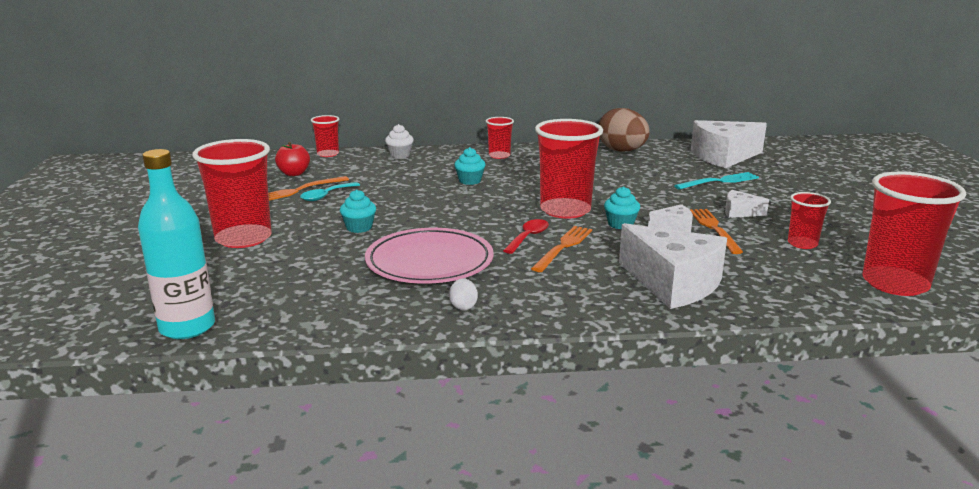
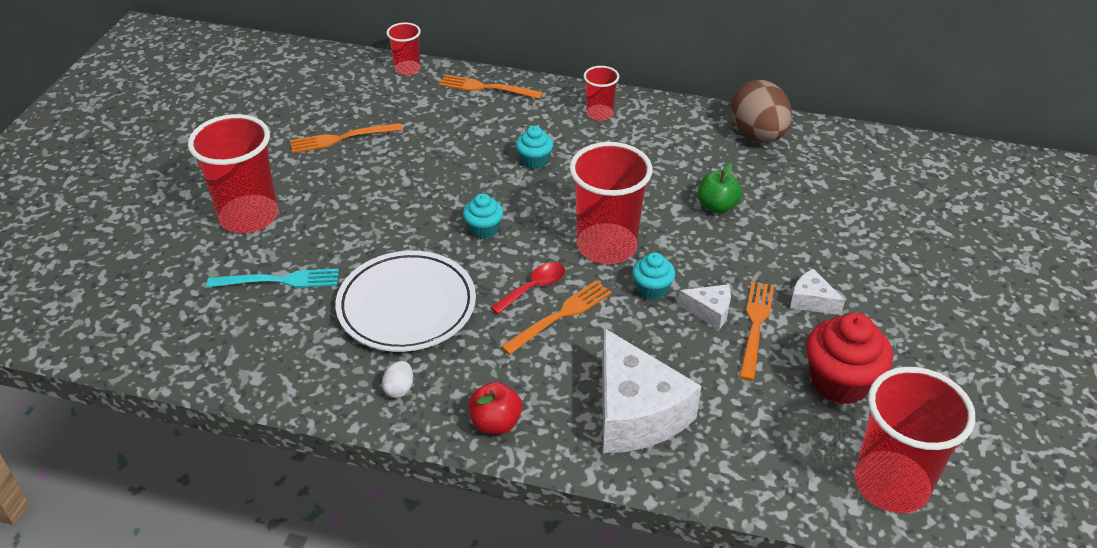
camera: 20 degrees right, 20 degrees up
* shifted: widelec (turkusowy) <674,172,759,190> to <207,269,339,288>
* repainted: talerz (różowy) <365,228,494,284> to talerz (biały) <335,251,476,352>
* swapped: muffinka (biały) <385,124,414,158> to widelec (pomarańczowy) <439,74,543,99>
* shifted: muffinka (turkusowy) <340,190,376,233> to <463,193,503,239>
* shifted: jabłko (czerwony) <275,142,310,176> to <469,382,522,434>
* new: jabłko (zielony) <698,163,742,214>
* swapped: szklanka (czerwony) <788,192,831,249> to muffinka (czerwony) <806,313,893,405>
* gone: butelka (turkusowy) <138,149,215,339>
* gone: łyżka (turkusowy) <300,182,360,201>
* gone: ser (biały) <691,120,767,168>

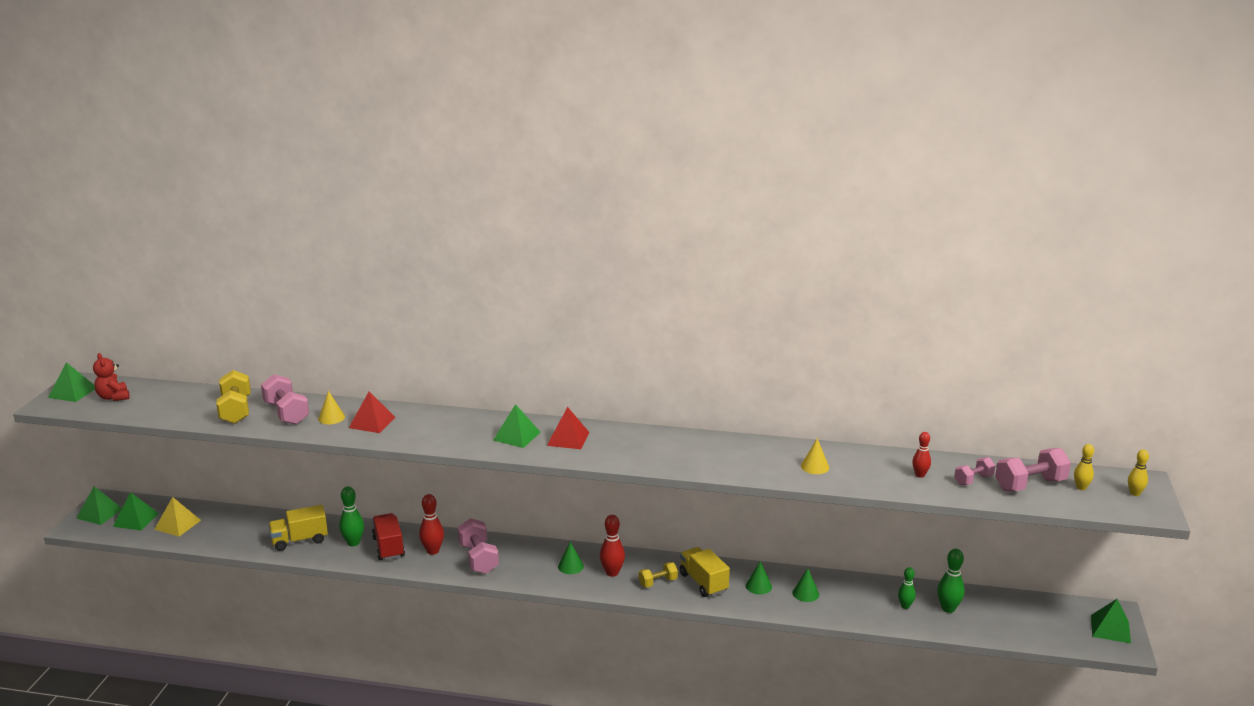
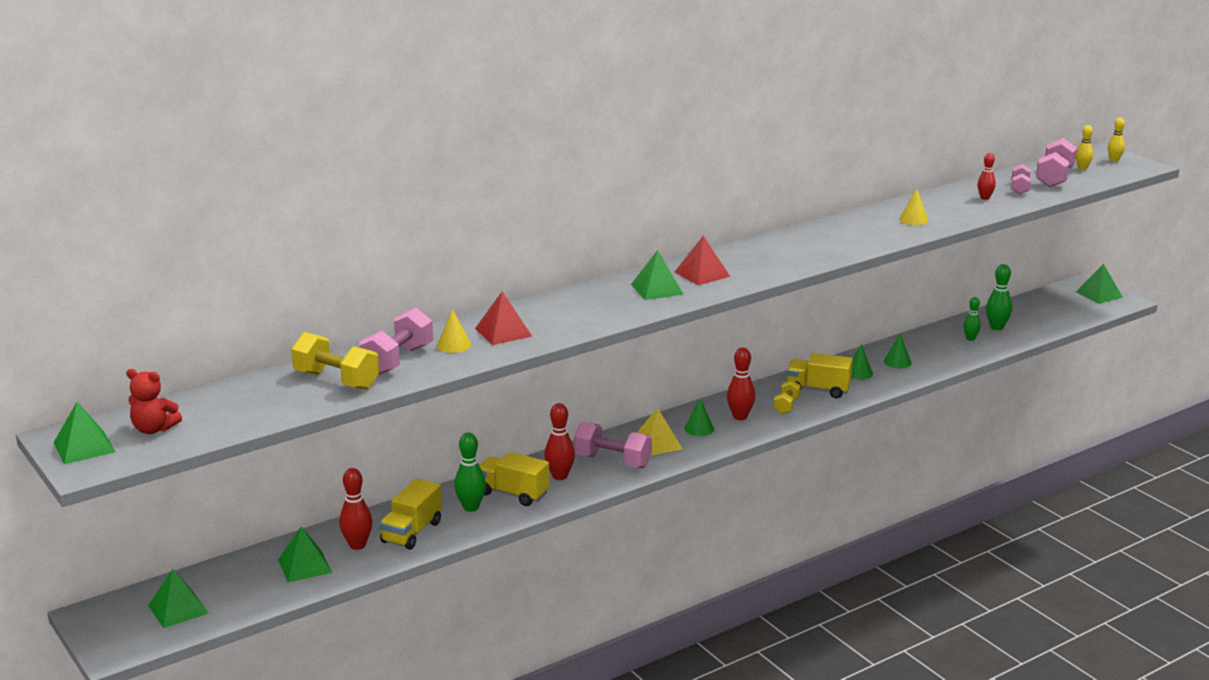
camera: 45 degrees left, 0 degrees up
* shifted: piramida (zielony) <76,486,122,525> to <278,527,332,582>
* new: kręgiel (czerwony) <339,468,372,550>
* rotated: hantel (różowy) <261,374,309,425> = <359,308,433,375> 75 degrees counterclockwise
* repainted: ciężarówka (czerwony) <372,513,405,560> to ciężarówka (żółty) <479,452,550,506>
* shifted: piramida (żółty) <154,497,201,536> to <637,408,682,455>

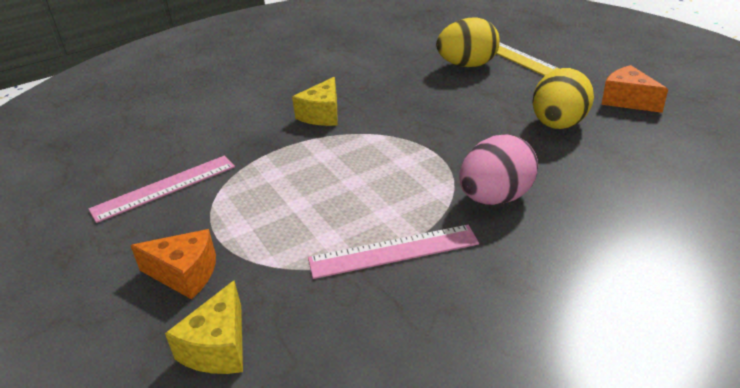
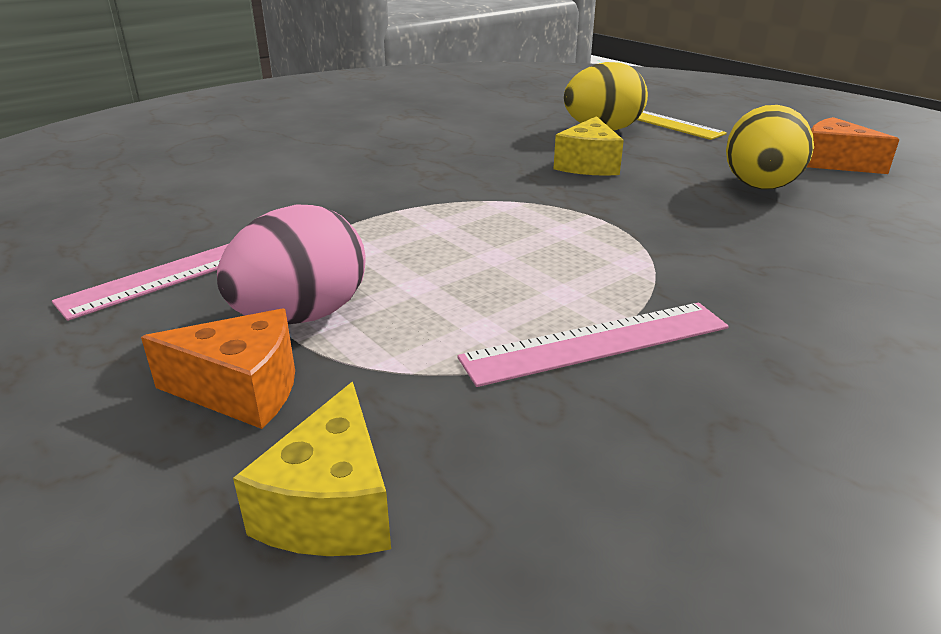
camera: 10 degrees left, 5 degrees down
* shifted: jajko (różowy) <459,134,538,205> to <217,204,365,324>
* shifted: ser (żółty) <292,77,338,126> to <553,116,624,176>

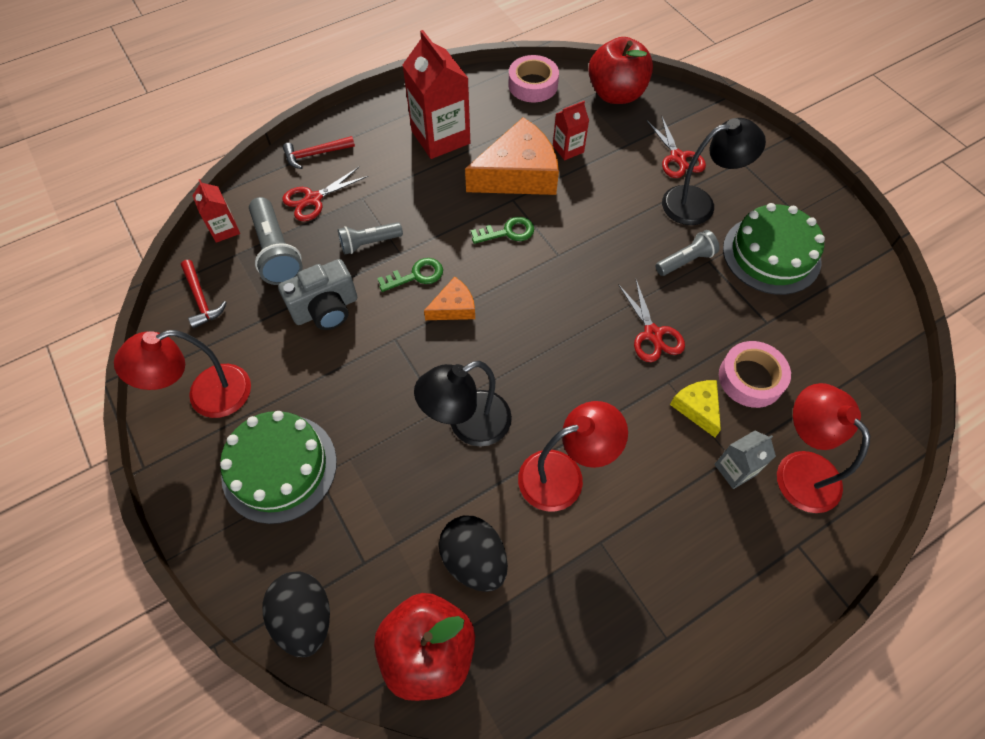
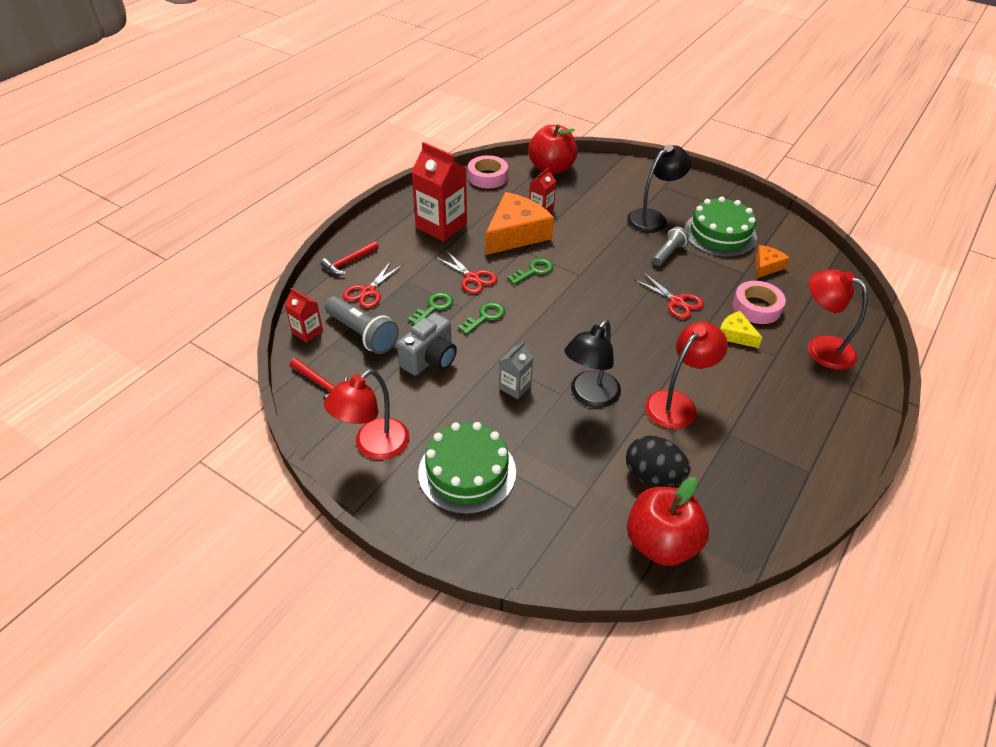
camera: 25 degrees left, 15 degrees down
* swapped: latarka (szary) <338,222,403,255> to klucz (zielony) <408,292,453,325>
* shifted: nożyczki (czerwony) <646,117,706,178> to <435,251,498,294>
* shifted: karton mleka (szary) <714,431,776,489> to <499,341,533,399>
* shifted: ser (pomarańczowy) <424,277,475,320> to <756,245,790,278>
* gone: jajko (czarny) <262,571,330,657>

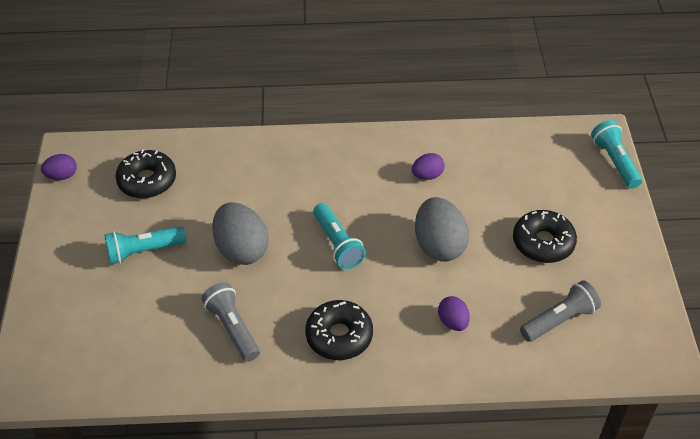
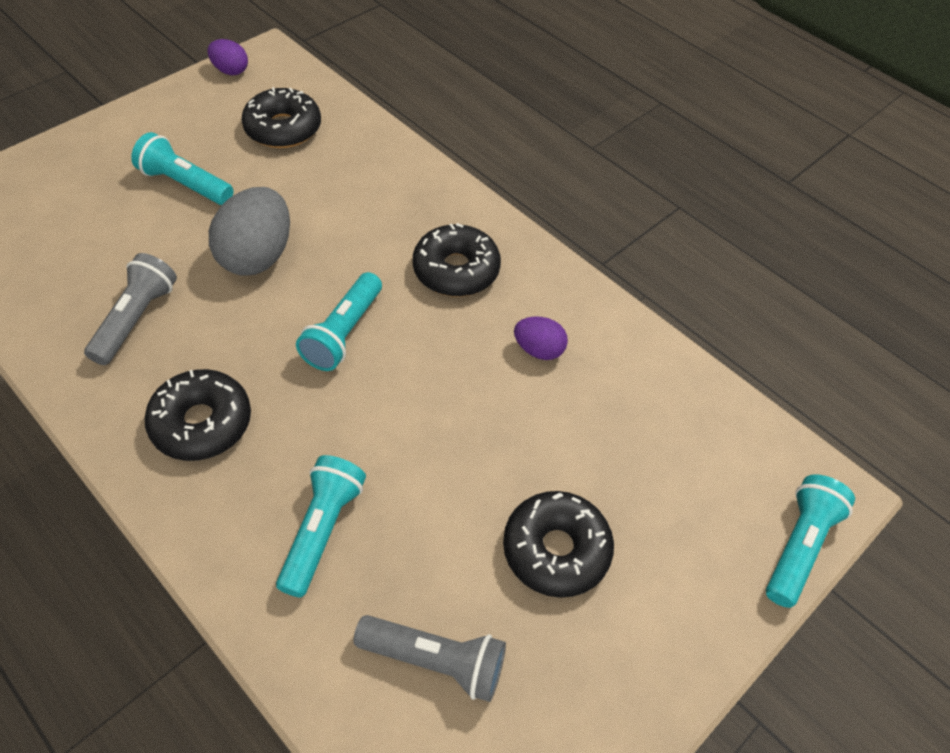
camera: 45 degrees right, 5 degrees up
* swapped: jajko (fioletowy) <438,296,470,331> to latarka (turkusowy) <276,455,366,597>
* new: donut (czarny) <413,223,501,297>
* gone: jajko (szary) <415,197,469,262>

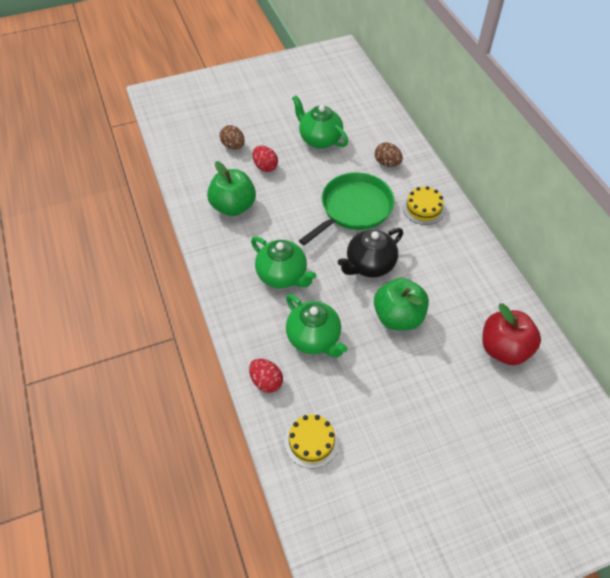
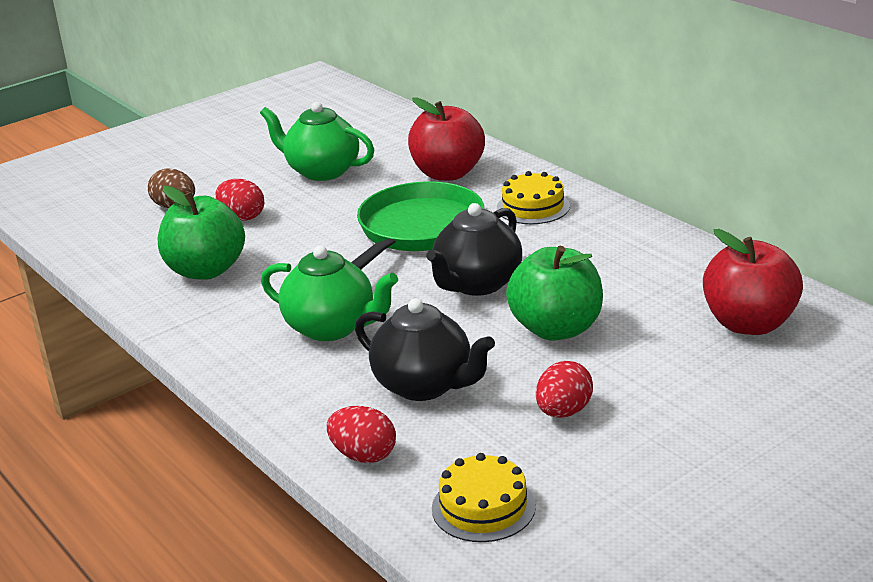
camera: 15 degrees left, 25 degrees down
* repainted: imbryk (zielony) <286,294,348,358> to imbryk (czarny) <355,298,495,401>
* swapped: jajko (brązowy) <375,142,403,167> to jabłko (czerwony) <408,97,485,181>
* new: jajko (czerwony) <536,361,593,418>

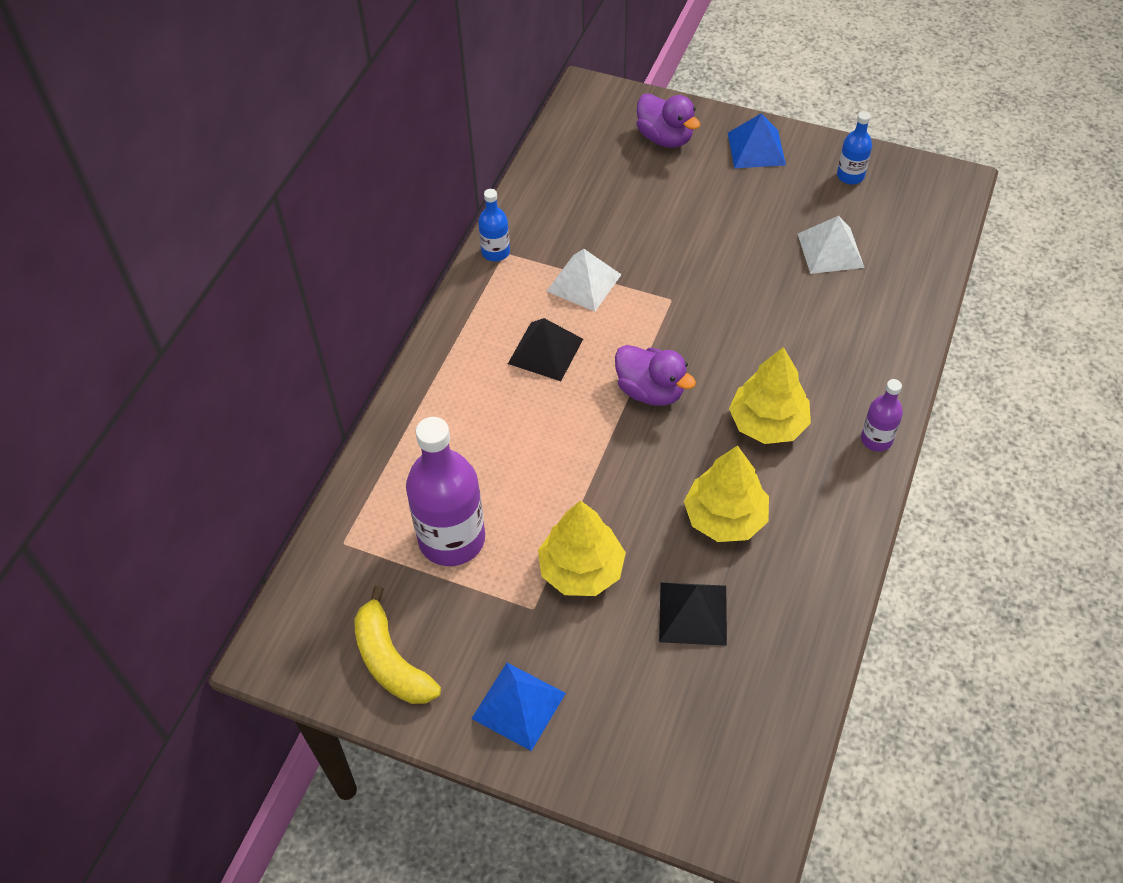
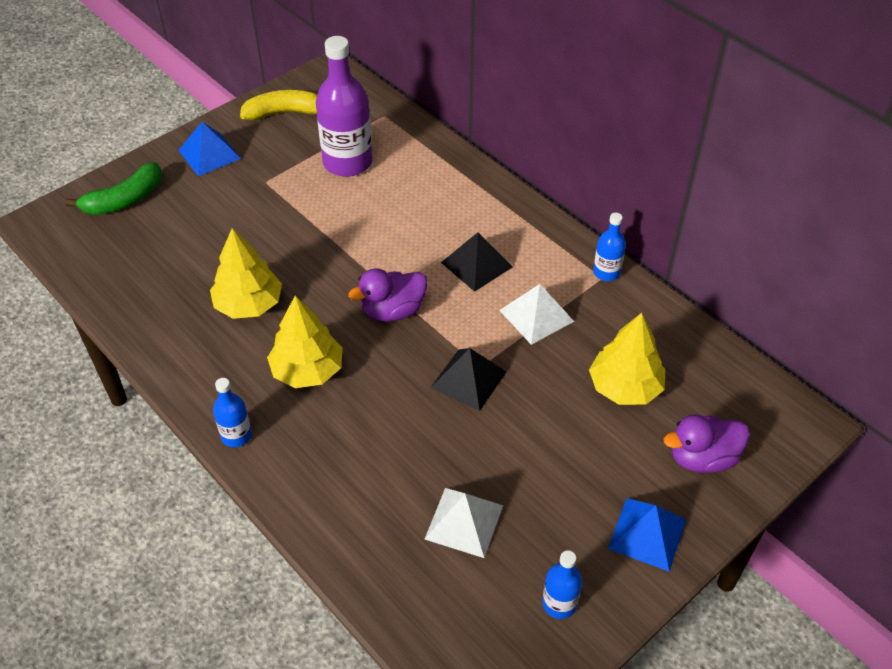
camera: 115 degrees right, 5 degrees down
* new: banan (zielony) <65,162,162,215>
* repainted: butelka (fioletowy) <861,379,903,452> to butelka (niebieski) <213,378,252,447>
* shifted: piramida (czarny) <659,583,727,646> to <430,348,507,411>
* shifted: drzewko (żółty) <538,500,626,596> to <589,313,665,405>

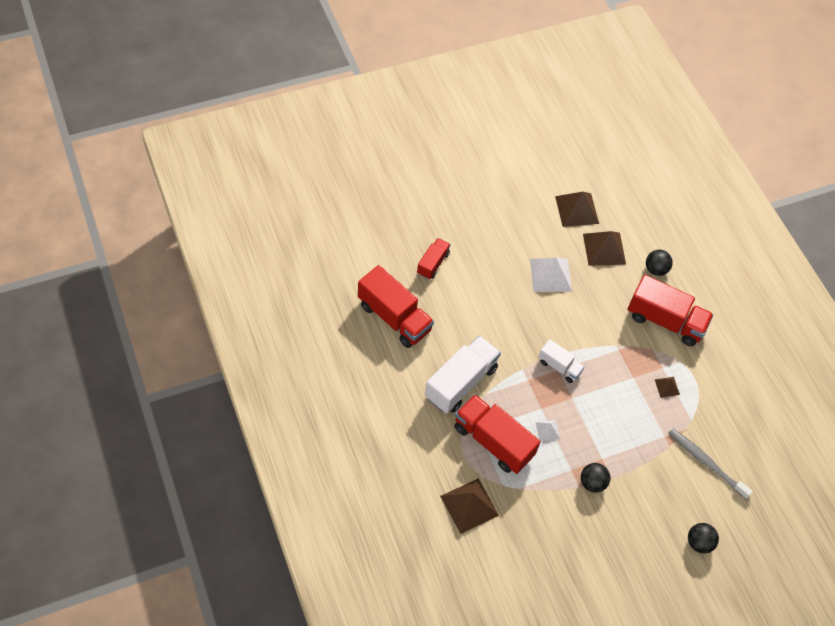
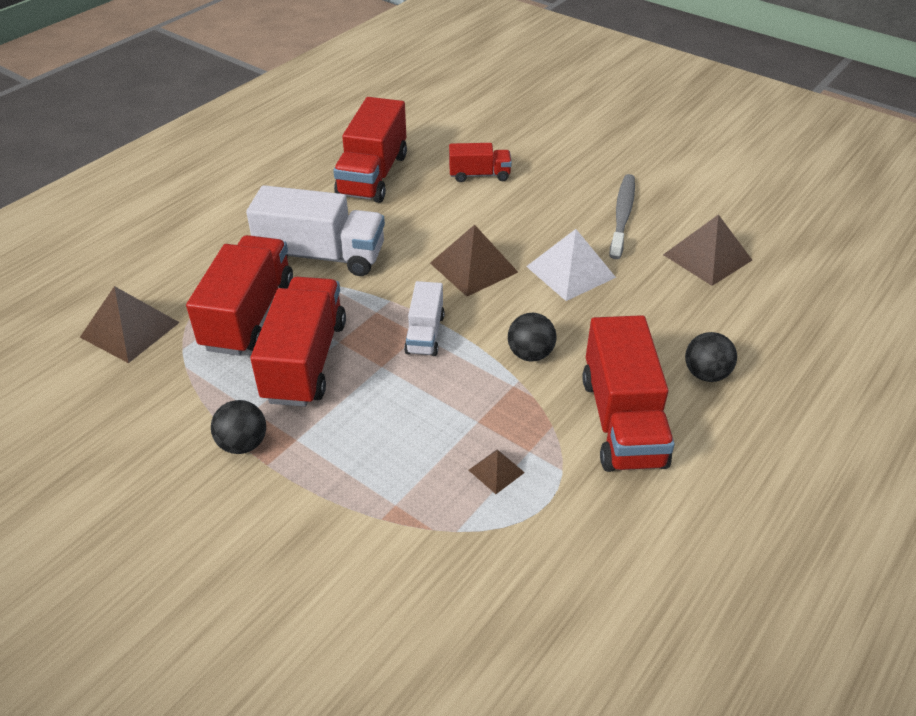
camera: 65 degrees right, 15 degrees down
* swapped: piramida (biały) <535,420,560,441> to ciężarówka (czerwony) <250,277,346,407>
* shifted: piramida (brązowy) <583,231,626,266> to <430,225,518,296>
* shifted: piłka (czarny) <688,523,719,554> to <508,313,557,362>
* shifted: szczoteczka do zębów (szary) <669,428,753,499> to <609,174,635,259>

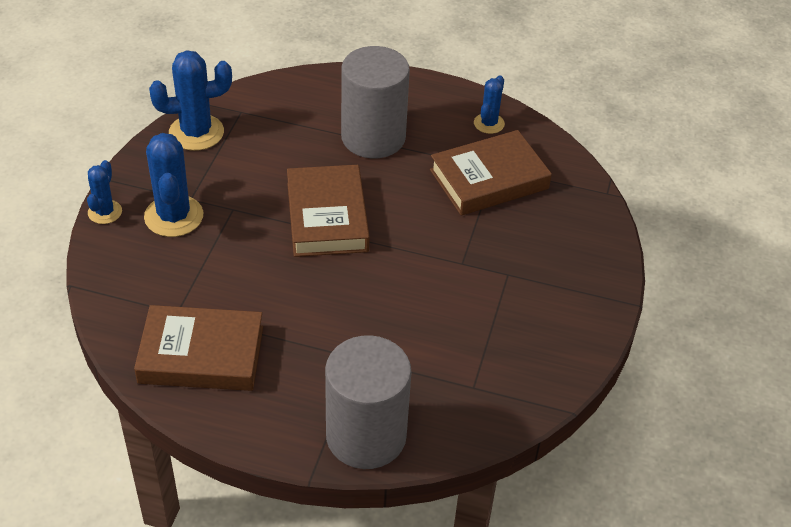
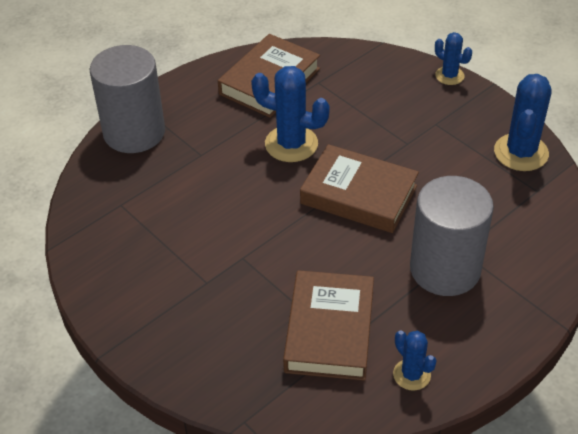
camera: 125 degrees right, 0 degrees up
* shifted: kaktus (niebieski) <144,133,203,237> to <251,66,330,162>

